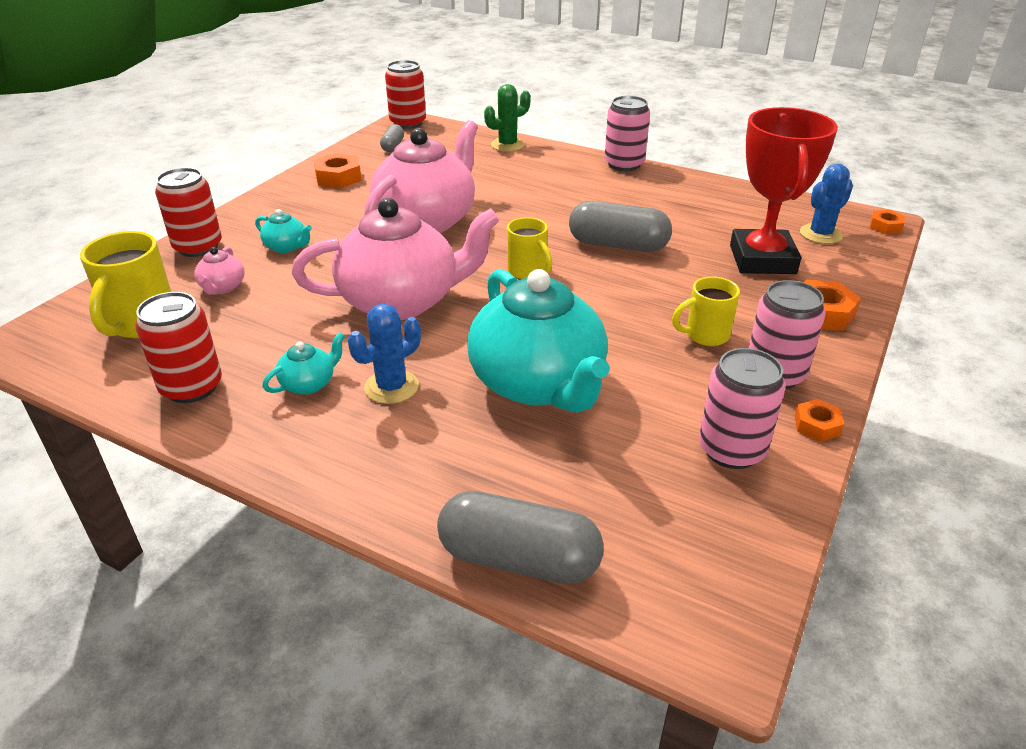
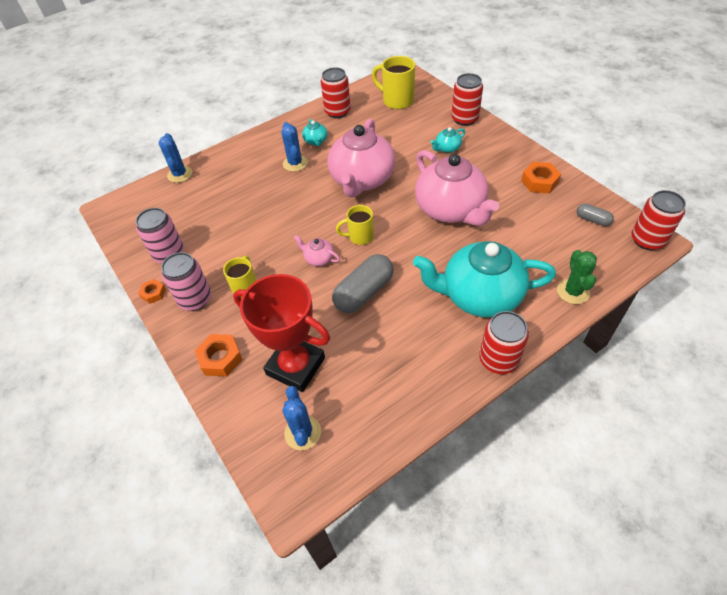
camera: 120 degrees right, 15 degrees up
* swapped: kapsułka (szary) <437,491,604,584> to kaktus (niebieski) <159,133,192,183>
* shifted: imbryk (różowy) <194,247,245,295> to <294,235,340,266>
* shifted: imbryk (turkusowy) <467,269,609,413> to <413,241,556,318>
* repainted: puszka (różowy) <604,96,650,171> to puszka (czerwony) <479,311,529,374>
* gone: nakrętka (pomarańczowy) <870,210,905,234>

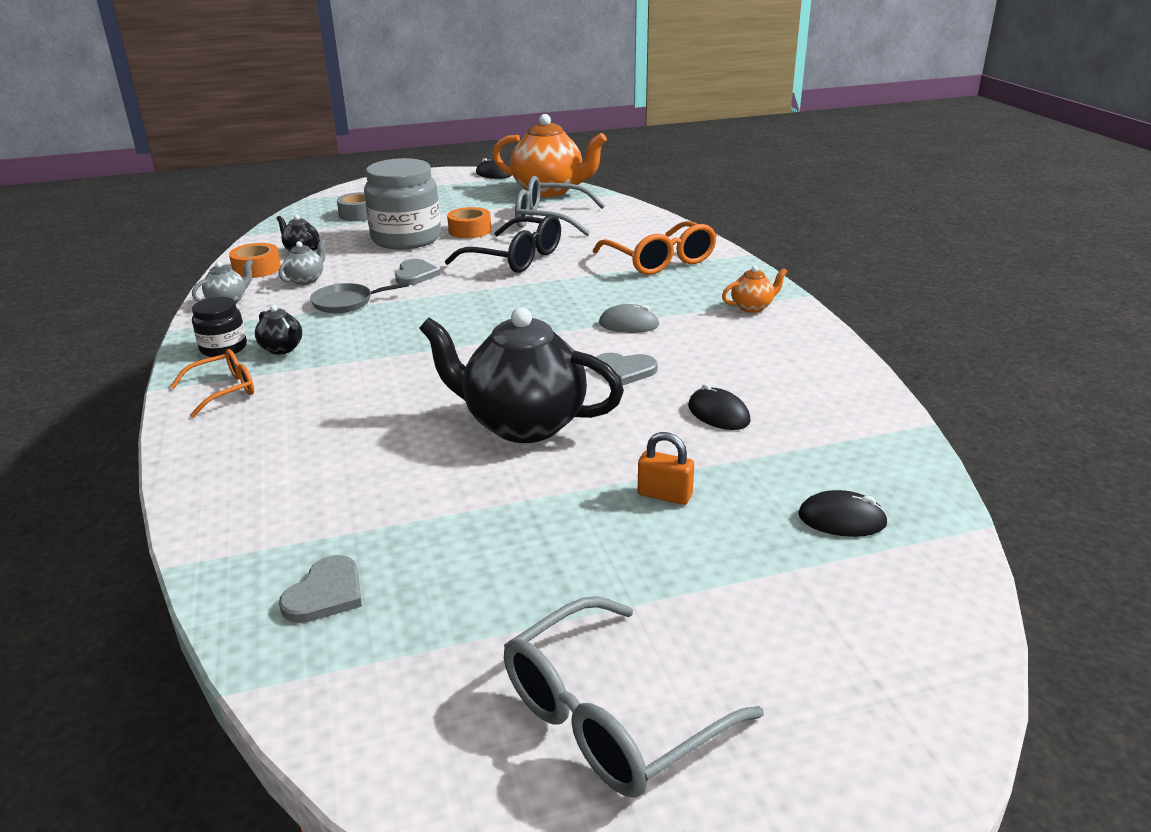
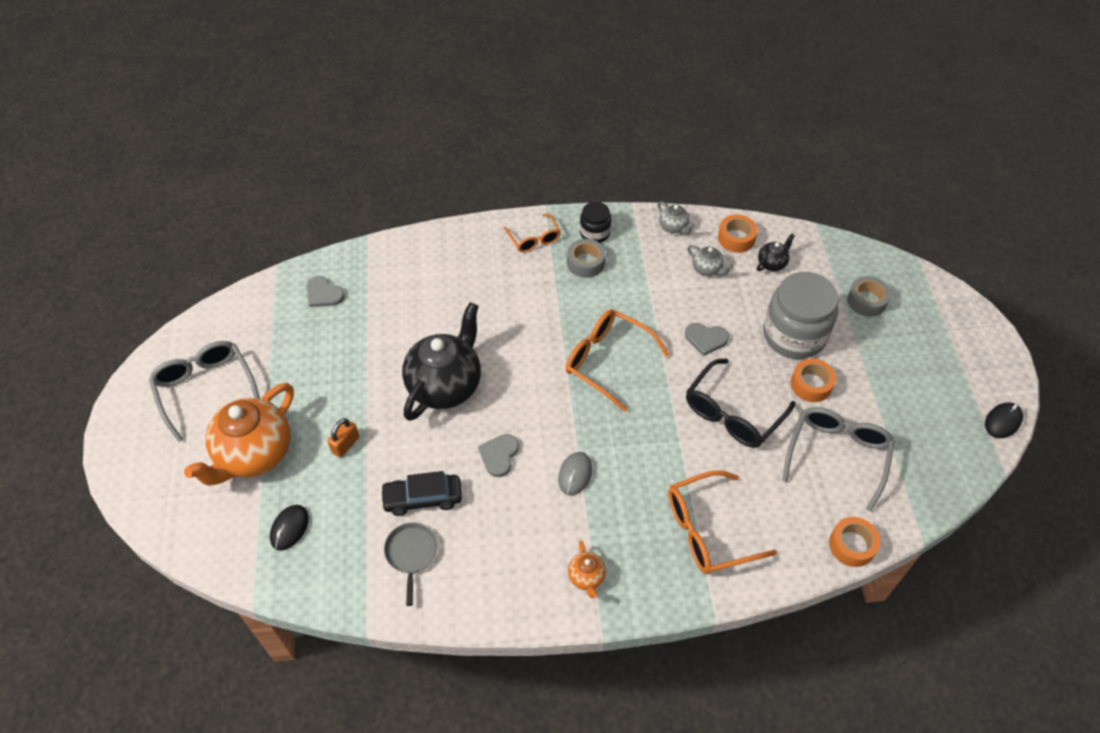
camera: 100 degrees right, 25 degrees up
* shifted: imbryk (pomarańczowy) <493,114,607,197> to <184,383,294,486>
* swapped: myszka (czarny) <688,384,751,430> to samochód (czarny) <380,471,462,516>
* shifted: patelnia (szary) <310,282,409,313> to <384,522,438,606>
* new: okulary (pomarańczowy) <566,309,669,412>
* swapped: imbryk (czarny) <255,305,302,354> to taśma klejąca (szary) <567,239,605,278>
* new: taśma klejąca (pomarańczowy) <829,517,880,567>

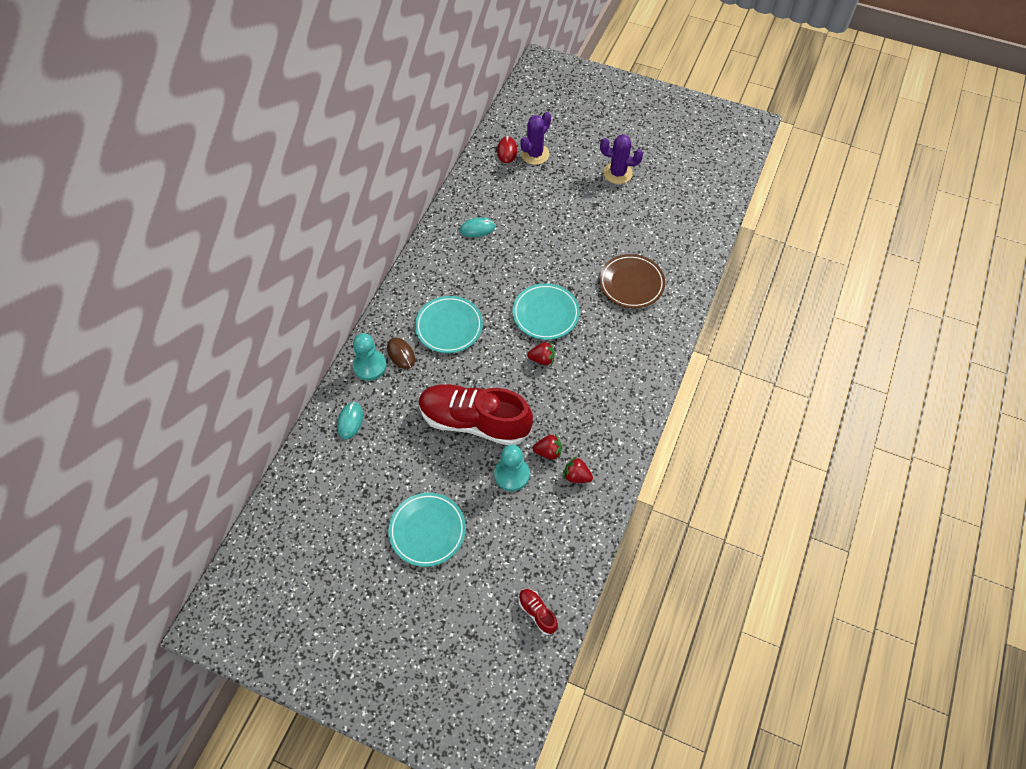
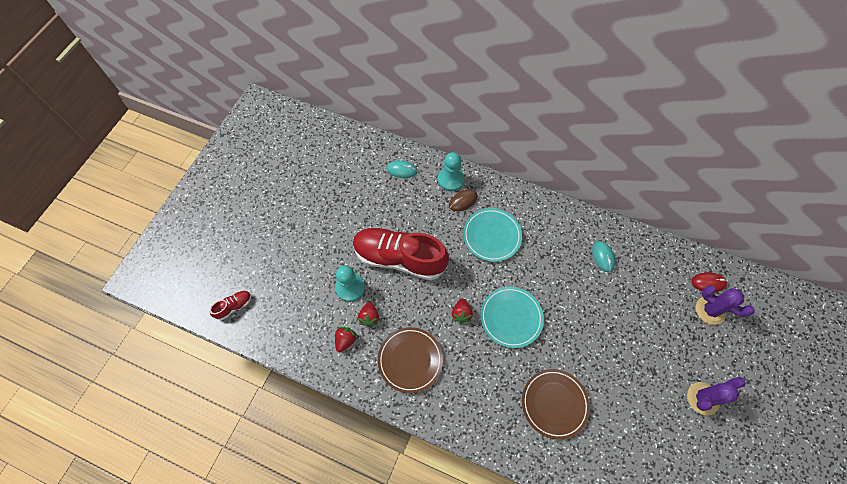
camera: 90 degrees right, 5 degrees up
* rotated: but (czerwony) <419,384,533,445> = <353,227,449,280> 90 degrees counterclockwise
* new: talerz (brązowy) <378,327,443,393>
* rotated: kaktus (fioletowy) <600,135,643,184> = <687,377,746,416> 45 degrees clockwise
* gone: talerz (turkusowy) <388,493,466,567>

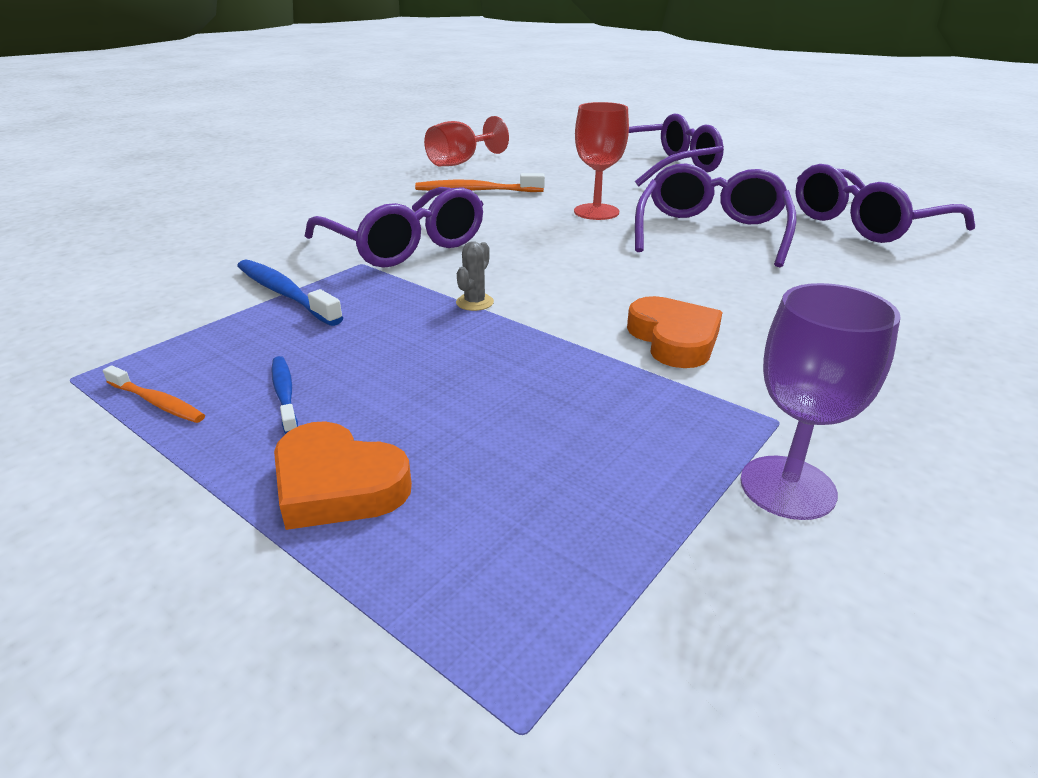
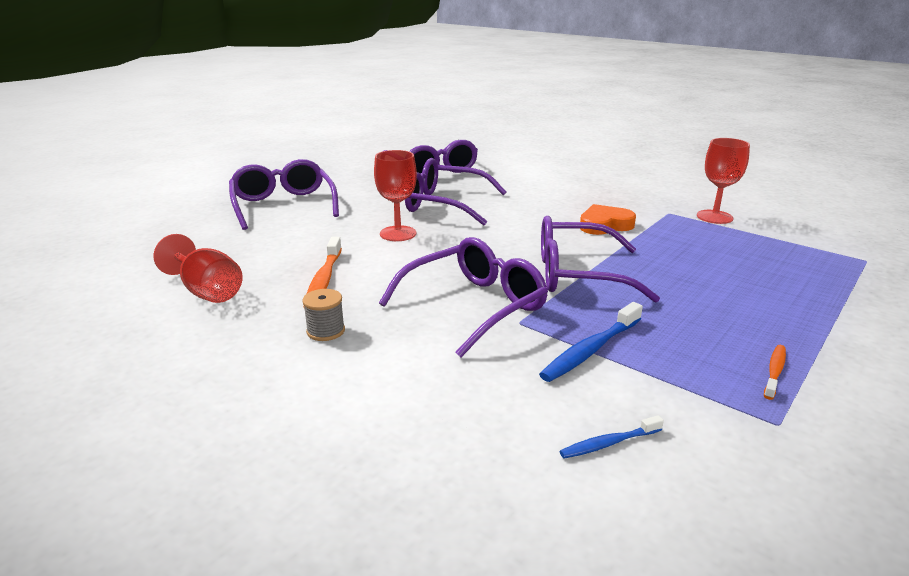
camera: 90 degrees left, 5 degrees down
* new: szpulka (szary) <302,289,345,341>
* swapped: kaktus (szary) <456,241,494,311> to okulary (fioletowy) <541,216,660,303>
* shifted: szczoteczka do zębów (niebieski) <272,356,298,434> to <560,415,664,459>
* repainted: kielich (fioletowy) <740,283,900,520> to kielich (czerwony) <697,138,750,224>
* gone: serce (pomarańczowy) <274,421,412,530>

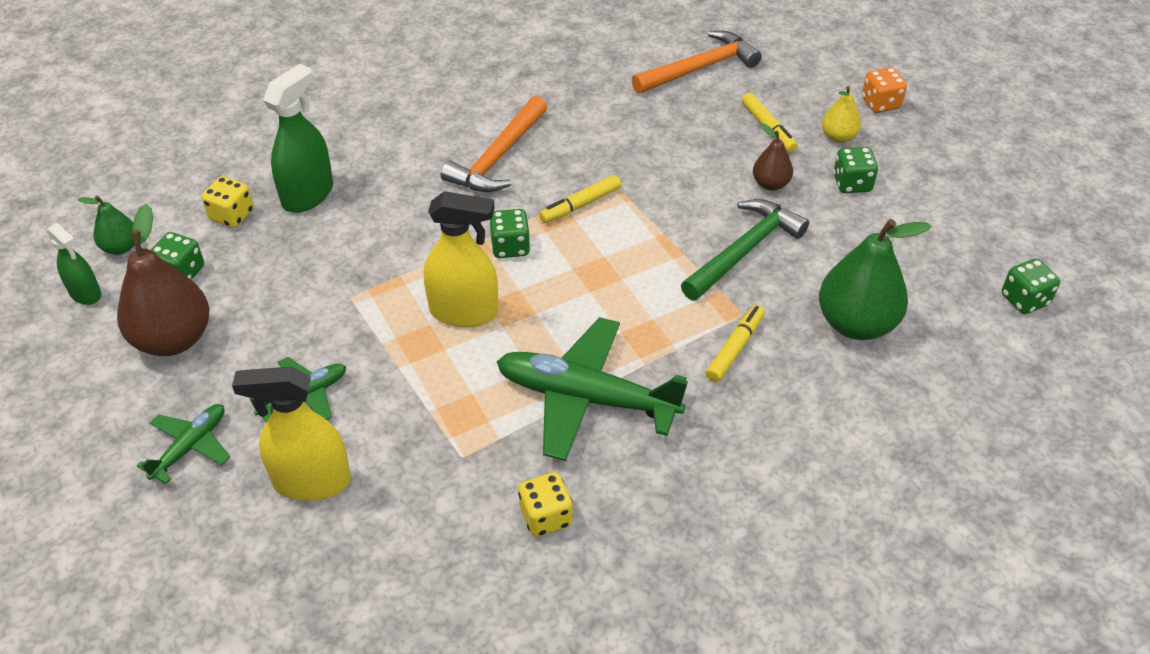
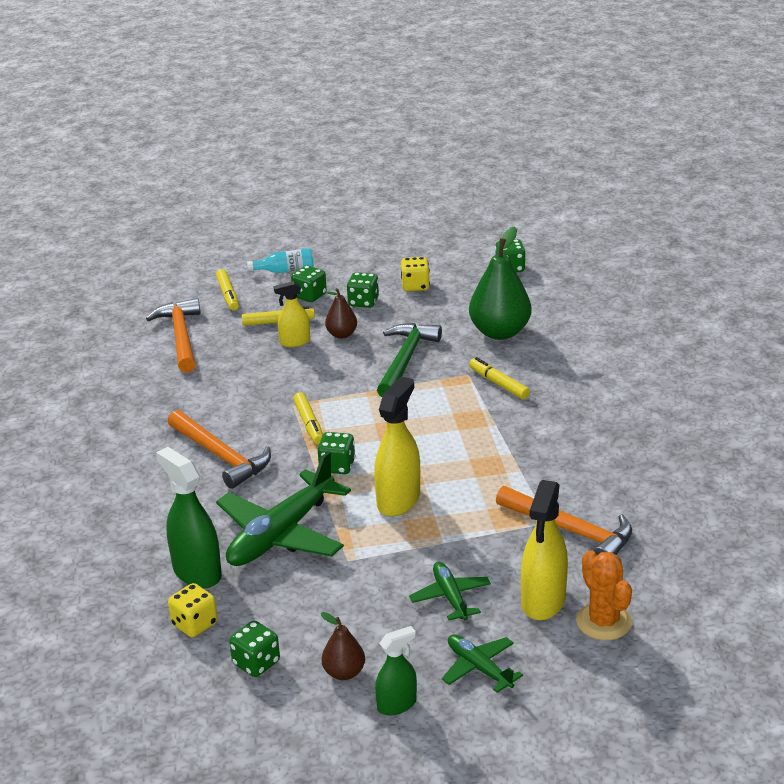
camera: 70 degrees left, 15 degrees down
* new: flamaster (żółty) <216,269,239,310>
* shifted: samolot (zielony) <497,317,688,461> to <216,451,351,566>
* swapped: kostka do gry (pomarańczowy) <862,67,907,113> to butelka (turkusowy) <247,248,314,273>
* new: spryskiwacz (żółty) <273,281,310,347>
* swapped: gruszka (żółty) <822,86,861,143> to kostka do gry (zielony) <291,265,327,302>
* scaled: gruszka (brązowy) <117,204,209,356> = <321,612,365,680> x0.52
* shifted: spryskiwacz (zielony) <47,223,101,305> to <375,626,417,715>
* rotated: młotek (zielony) <681,199,809,300> = <377,323,442,397> 45 degrees clockwise
* shifted: kostka do gry (żółty) <518,472,573,537> to <401,257,430,291>
* new: młotek (pomarańczowy) <496,486,632,555>
* new: kaktus (pomarańczowy) <576,550,632,640>
* gone: gruszka (zielony) <78,195,134,255>

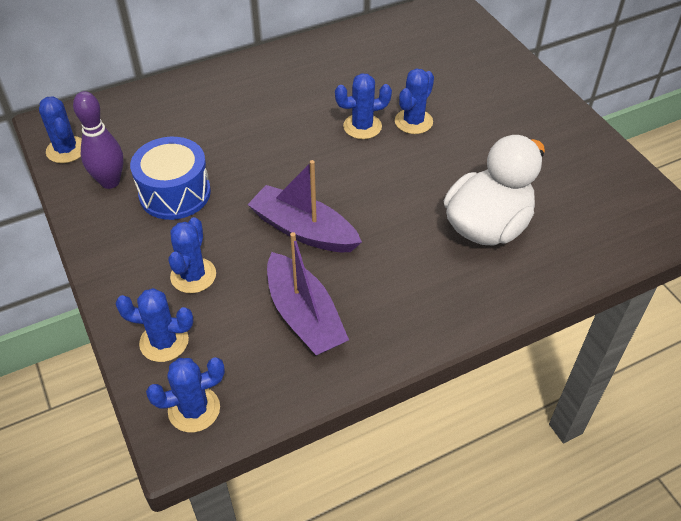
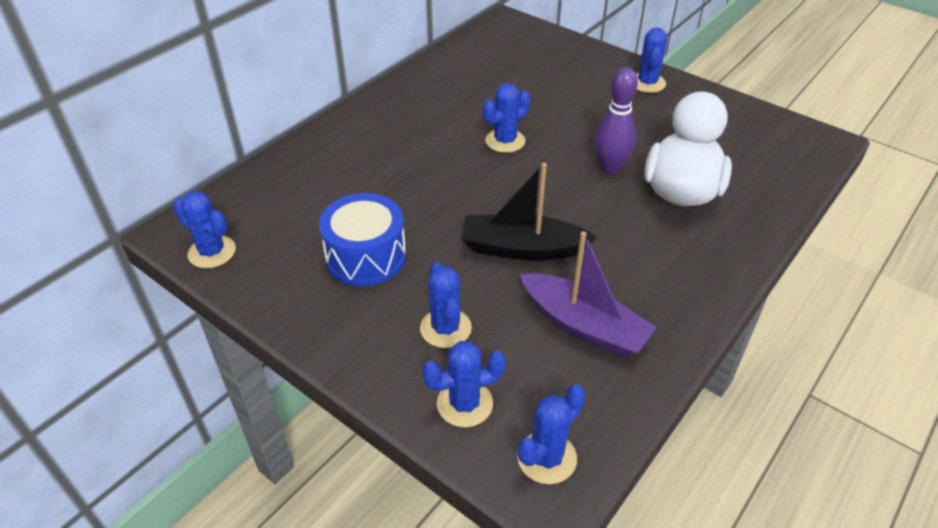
camera: 25 degrees left, 5 degrees down
* repainted: łódka (fioletowy) <247,160,362,252> to łódka (czarny) <462,163,597,261>
* shifted: kręgiel (fioletowy) <73,91,124,189> to <595,67,638,174>
* shifted: kaktus (niebieski) <395,69,434,134> to <636,28,668,93>

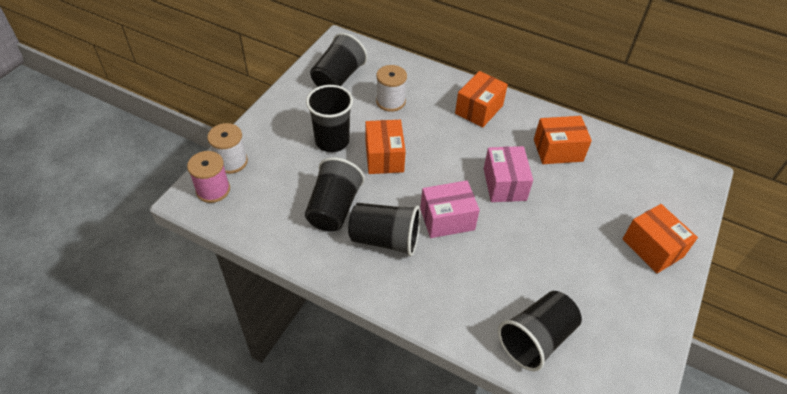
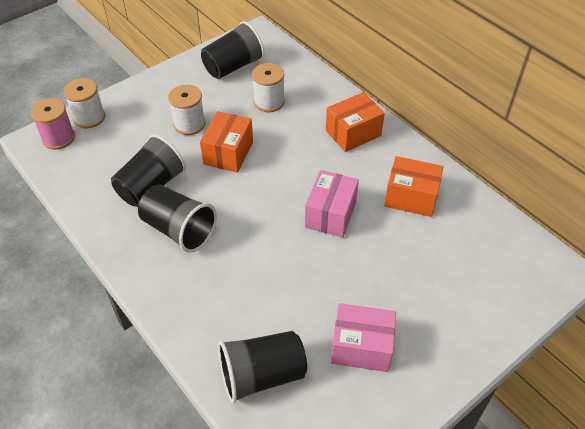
camera: 25 degrees right, 0 degrees up
* swapped: szklanka (czarny) <306,85,353,152> to szpulka (biały) <168,85,206,135>
* shifted: pudełko (różowy) <420,181,480,238> to <331,303,396,372>
* gone: pudełko (pomarańczowy) <623,204,698,273>

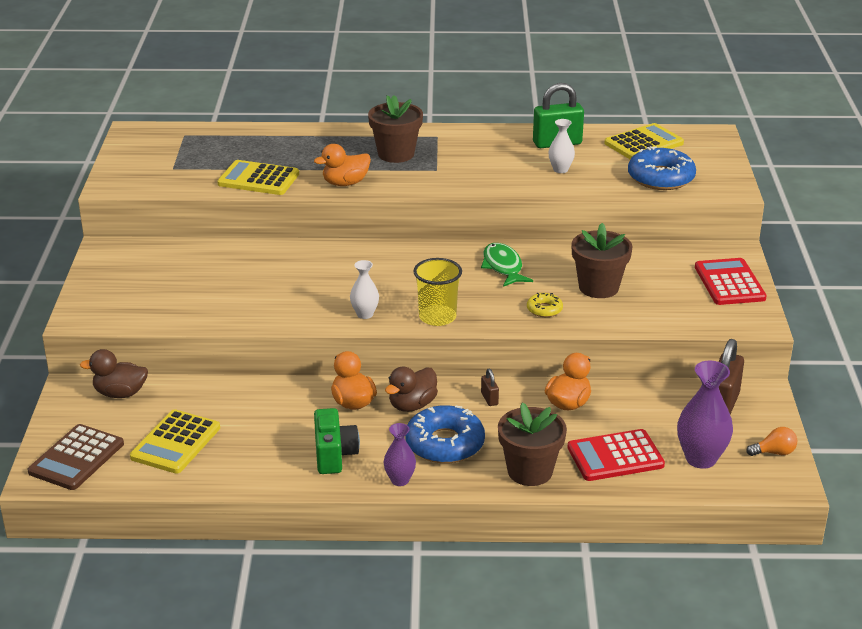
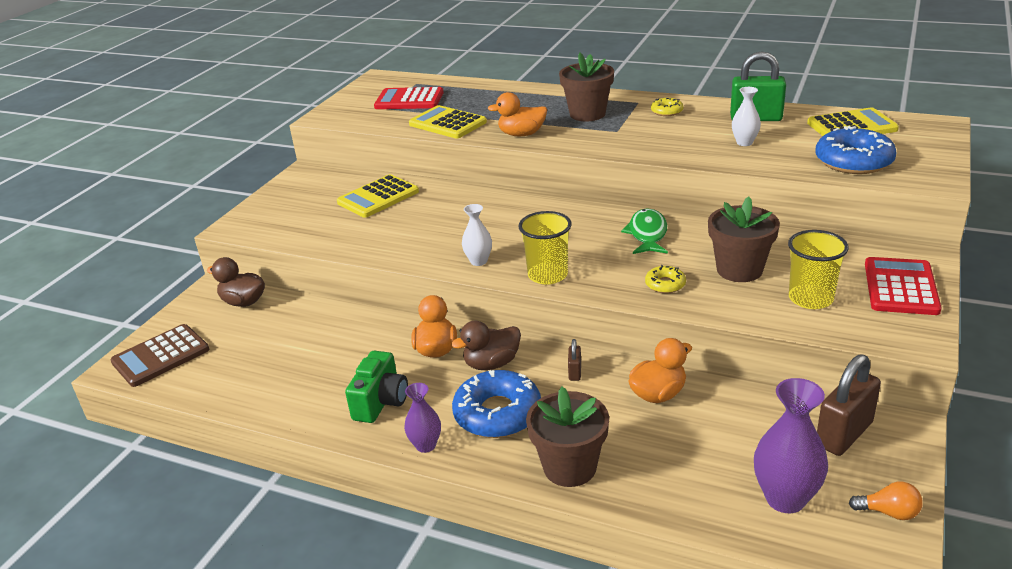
camera: 25 degrees right, 0 degrees up
* shifted: kalkulator (żółty) <130,409,220,474> to <337,174,419,218>
* shifted: kalkulator (czerwony) <568,429,665,481> to <374,87,444,109>
* new: donut (żółty) <651,98,683,116>
* new: szklanka (żółty) <788,230,849,309>

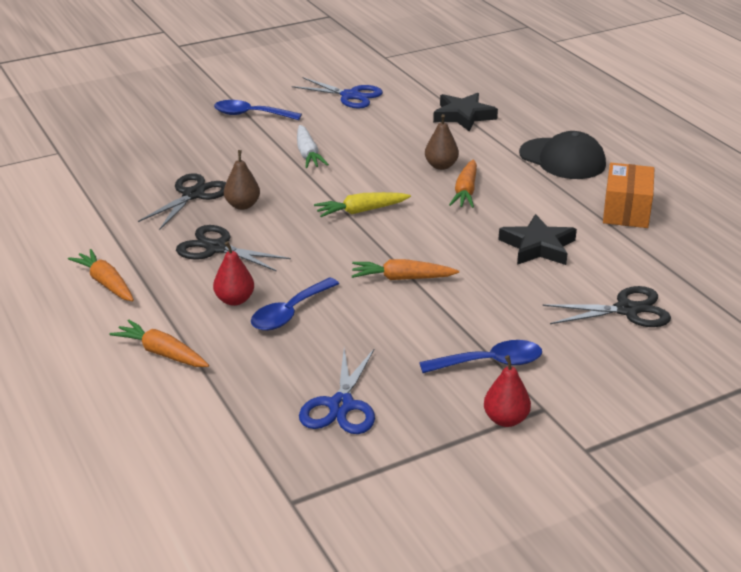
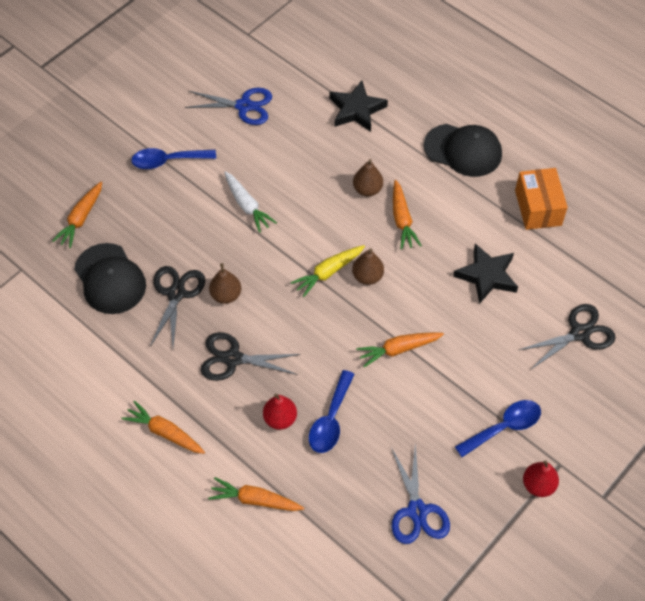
camera: 20 degrees left, 25 degrees up
* new: marchewka (pomarańczowy) <52,182,102,248>
* new: czapka (czarny) <74,243,146,314>
* new: gruszka (brązowy) <352,248,384,285>

